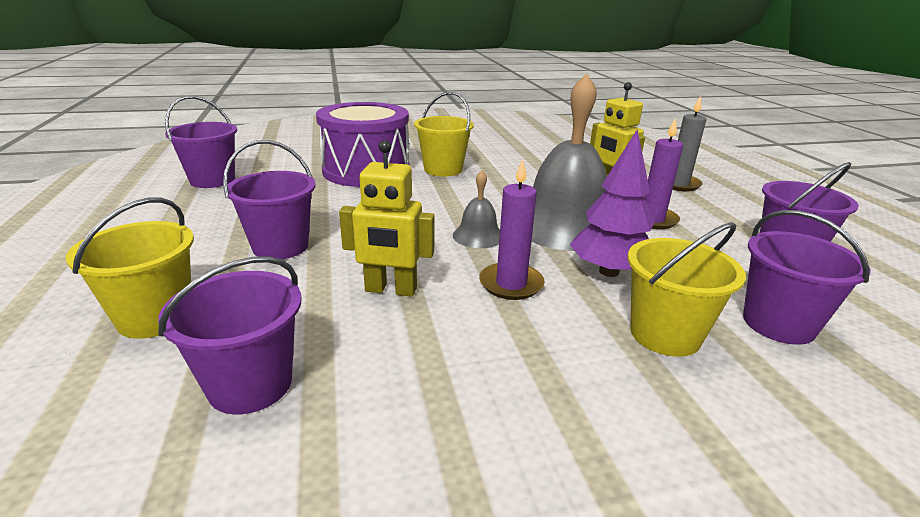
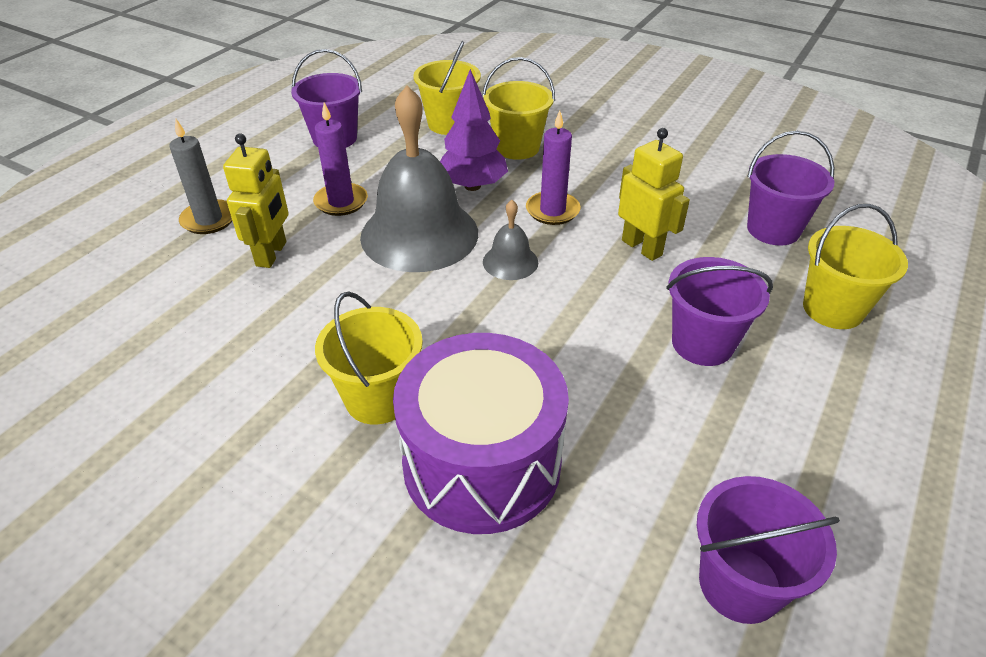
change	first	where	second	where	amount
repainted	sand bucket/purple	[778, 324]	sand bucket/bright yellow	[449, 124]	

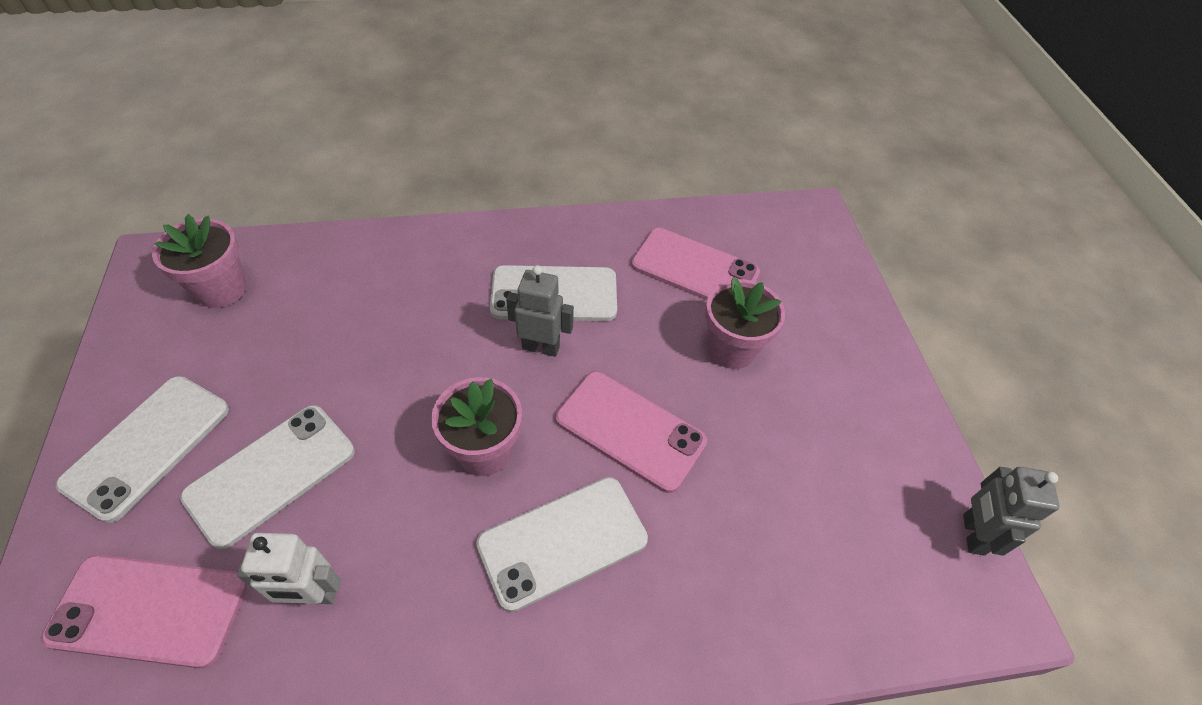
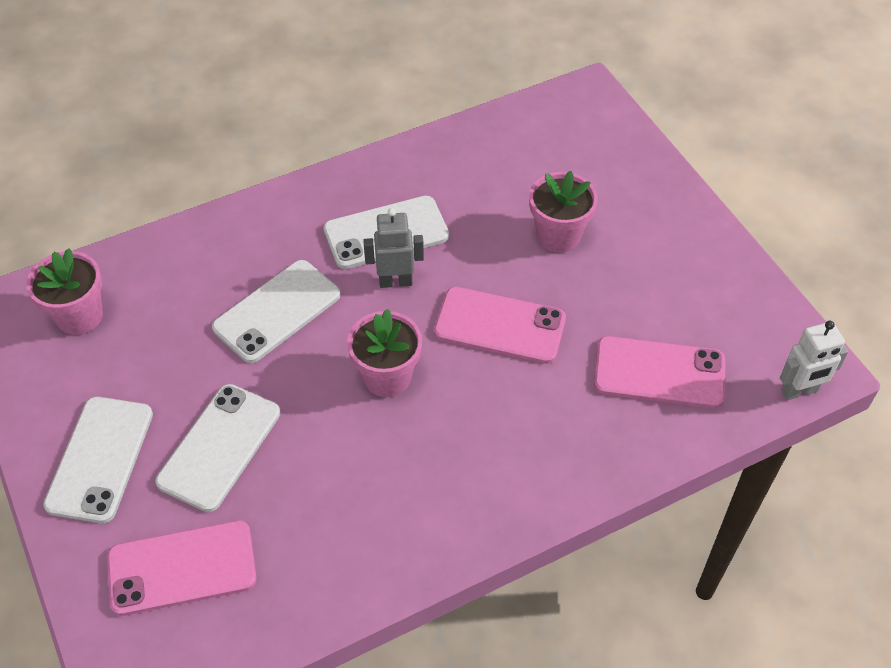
change	first	where	second	where	amount
gone	robot figure/ash-grey	[972, 534]			
shifted	robot figure/snow-white	[313, 595]		[799, 391]	
shifted	smartphone/snow-white	[562, 542]		[277, 311]	
shifted	smartphone/pink	[695, 269]		[659, 373]	

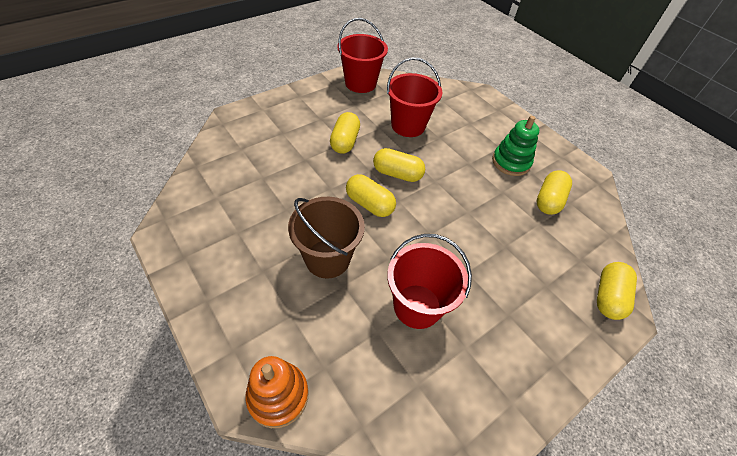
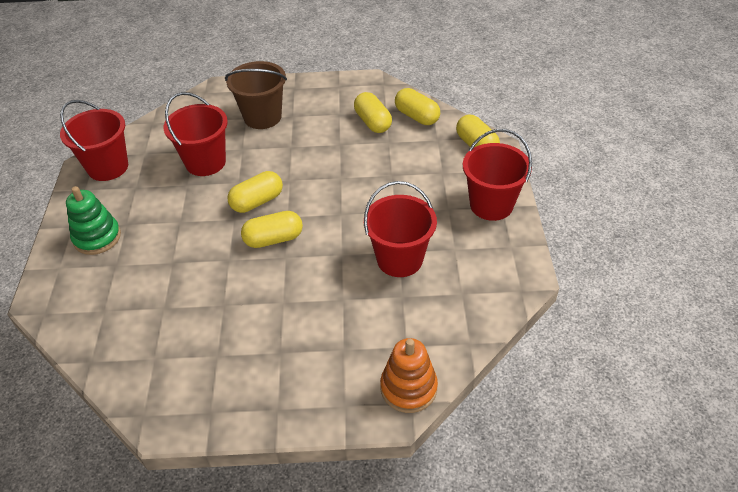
change	first	where	second	where	amount
new			sand bucket/red	[491, 205]	
shifted	sand bucket/dark brown	[327, 258]		[262, 117]	
shifted	capsule/bright yellow	[345, 142]		[417, 116]	
shifted	ring stacker/green	[511, 162]		[97, 237]	

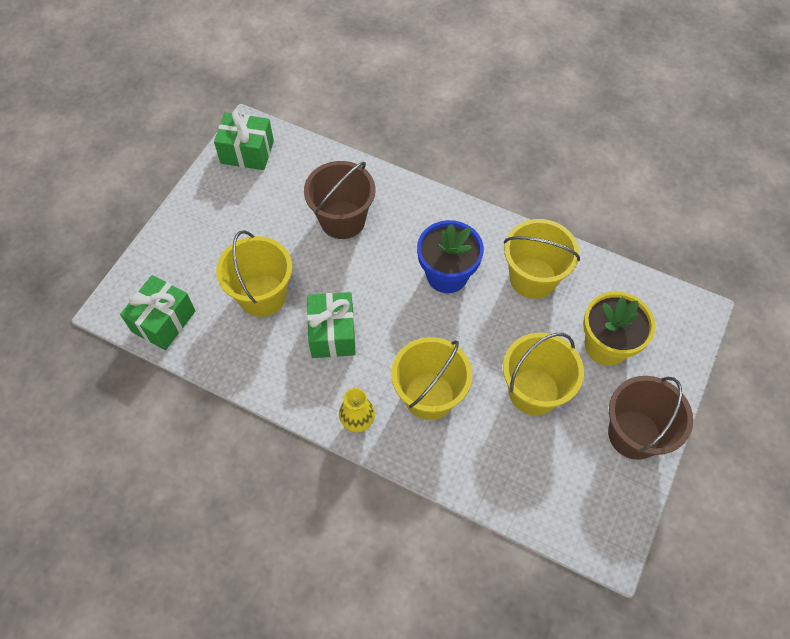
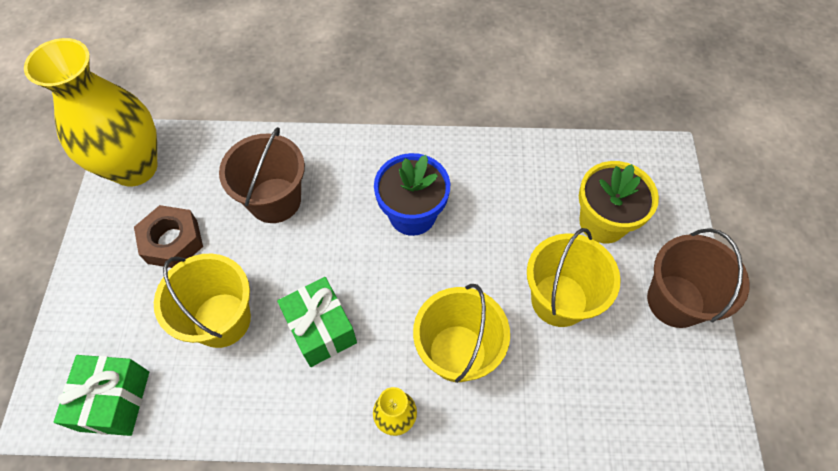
change	first	where	second	where	amount
gone	sand bucket/bright yellow	[533, 278]			
new			hexagon nut/dark brown	[172, 241]	
swapped	gift/green	[247, 152]	flower vase/bright yellow	[135, 167]	

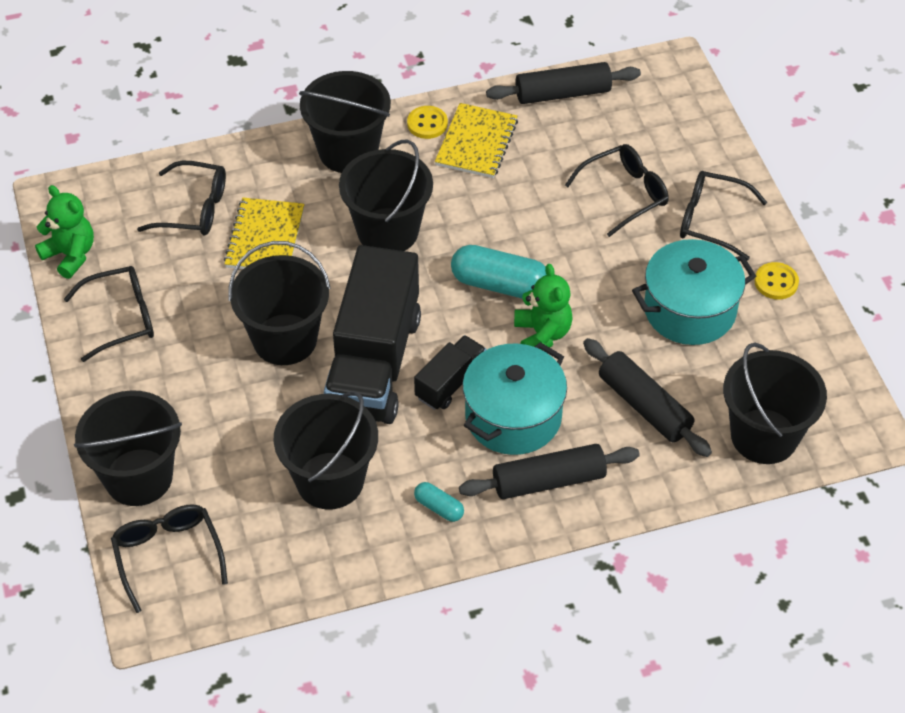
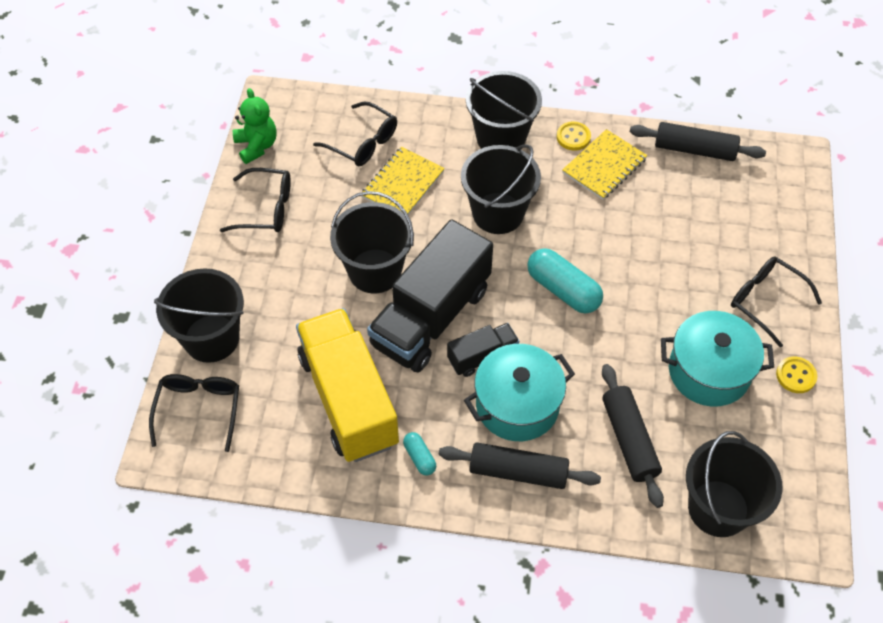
change	first	where	second	where	amount
gone	teddy bear/green	[542, 334]			
gone	glasses/black	[625, 194]			
swapped	sand bucket/black	[330, 480]	truck/bright yellow	[348, 399]	

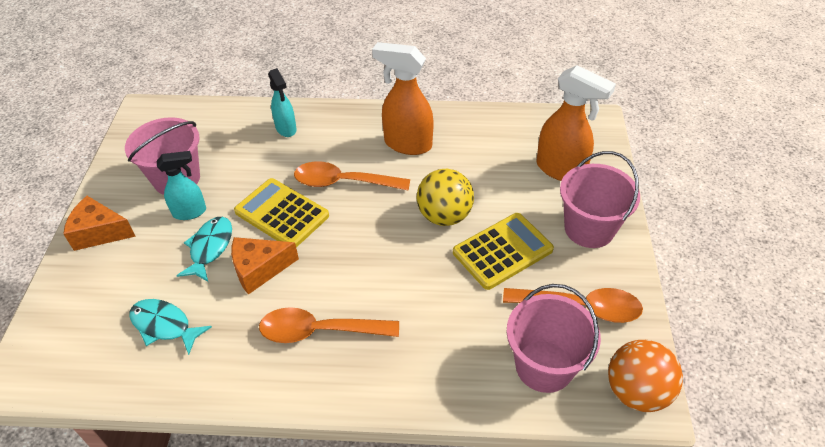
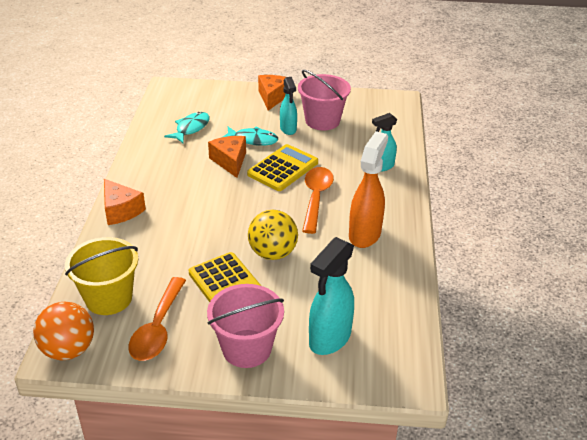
change	first	where	second	where	amount
gone	spoon/orange	[319, 331]			
new			cheese/orange	[121, 210]	
repainted	sand bucket/pink	[544, 366]	sand bucket/bright yellow	[108, 298]	
repainted	spray bottle/orange	[561, 170]	spray bottle/teal	[329, 339]	

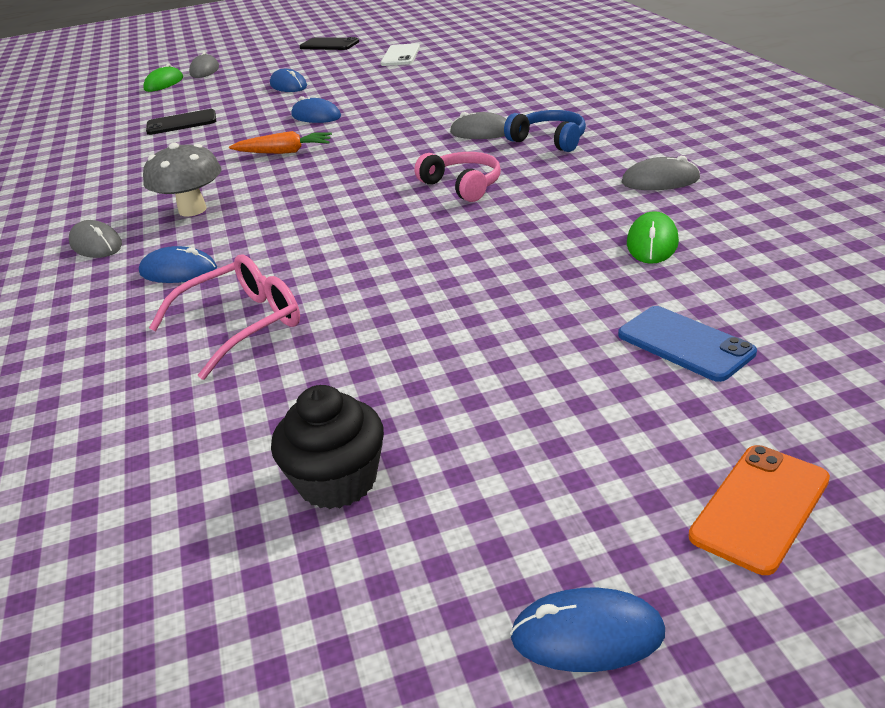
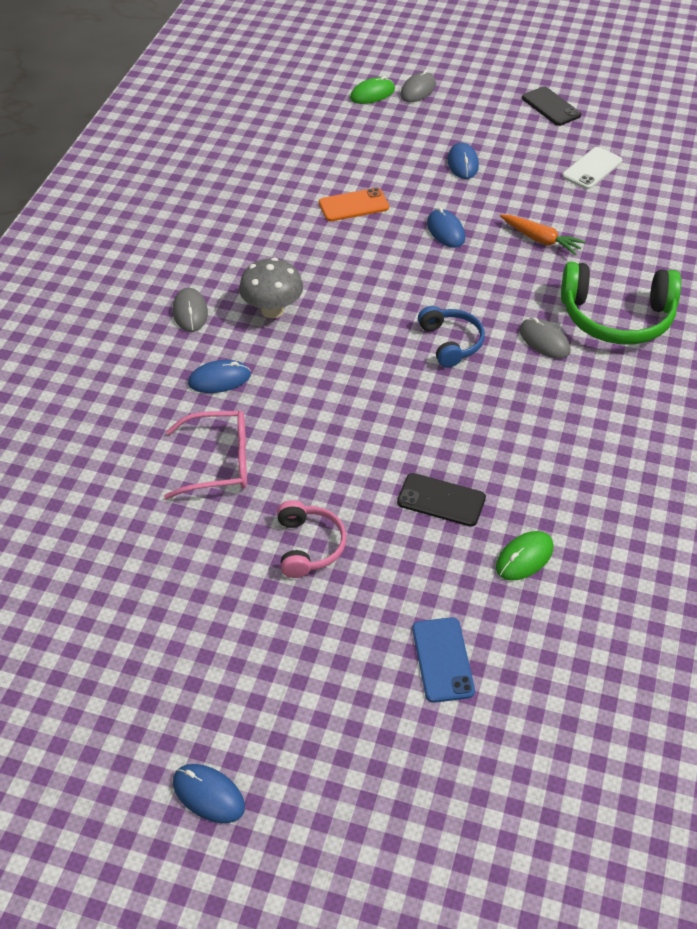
change	first	where	second	where	amount
gone	fairy cake/black	[337, 481]			
gone	computer mouse/ash-grey	[660, 180]			
new			headphones/green	[616, 317]	
shifted	smartphone/black	[181, 123]		[441, 500]	
shifted	toy carrot/orange	[284, 152]		[540, 240]	
shifted	headphones/pink	[462, 185]		[308, 546]	
shifted	headphones/blue	[549, 140]		[451, 342]	
shifted	smartphone/orange	[760, 508]		[353, 205]	
rotated	computer mouse/blue	[178, 271]		[219, 379]	60 degrees counterclockwise

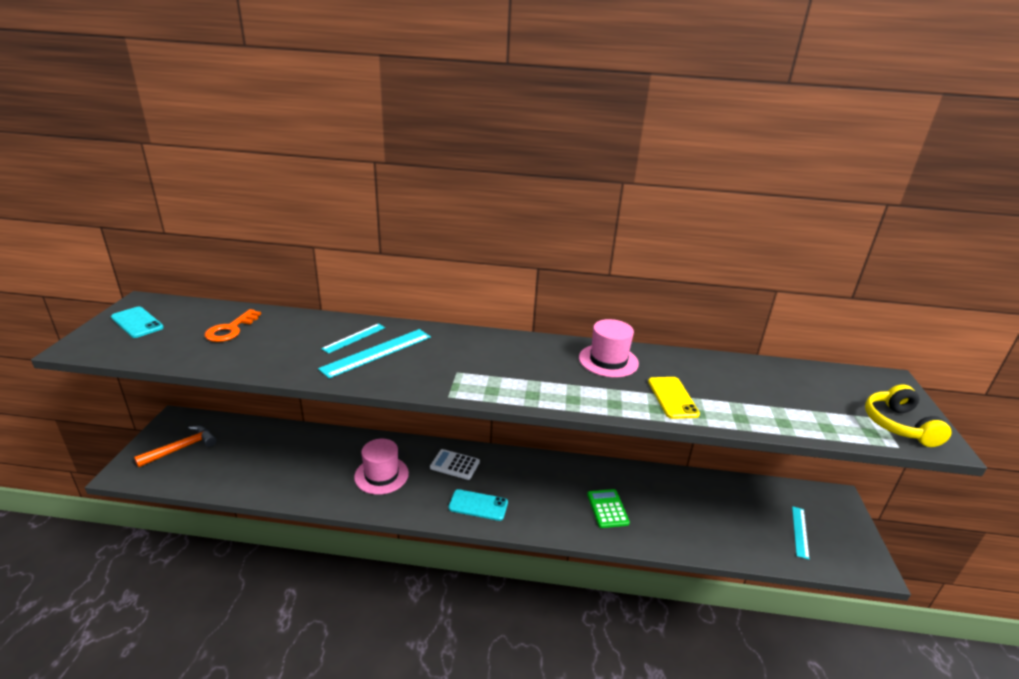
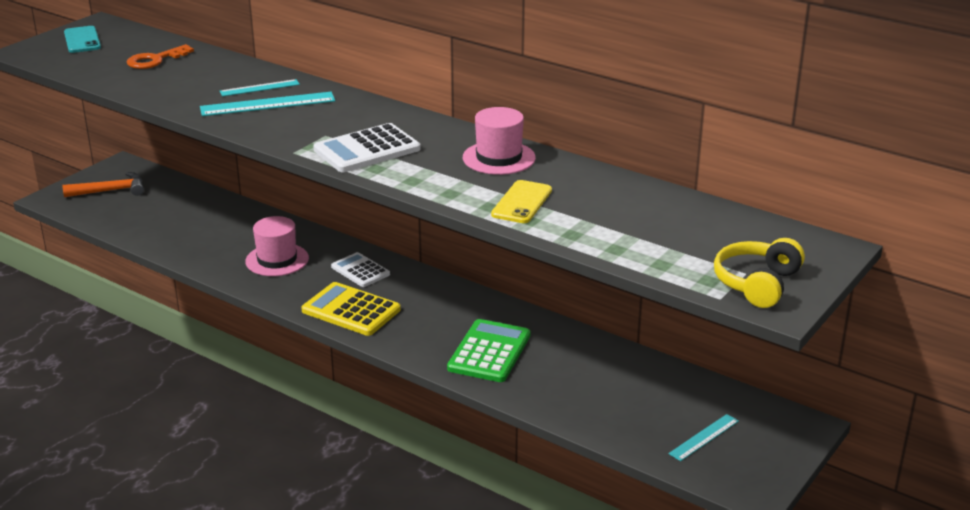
change	first	where	second	where	amount
new			adding machine/snow-white	[367, 149]	
swapped	smartphone/teal	[478, 505]	adding machine/bright yellow	[351, 310]	
scaled	adding machine/green	[607, 509]		[489, 352]	x1.52

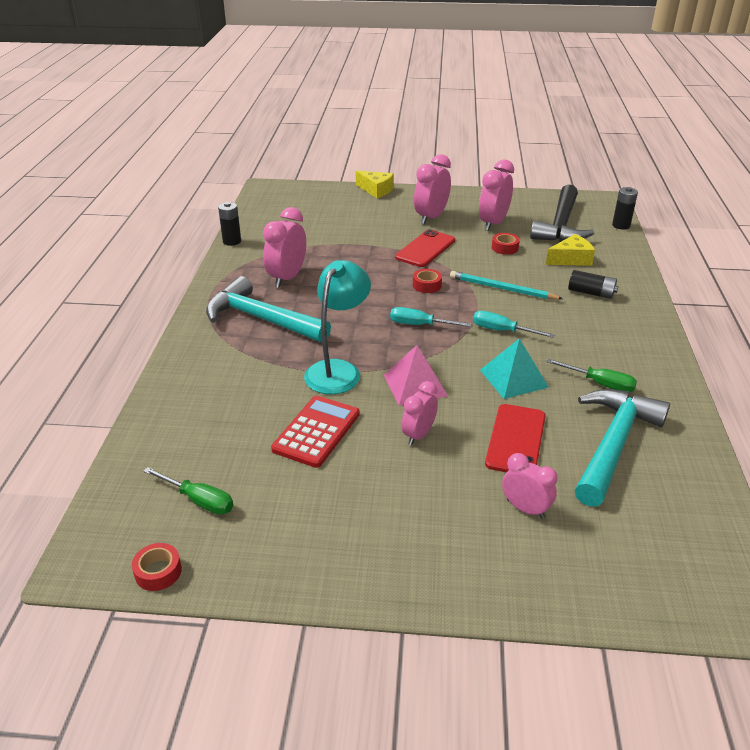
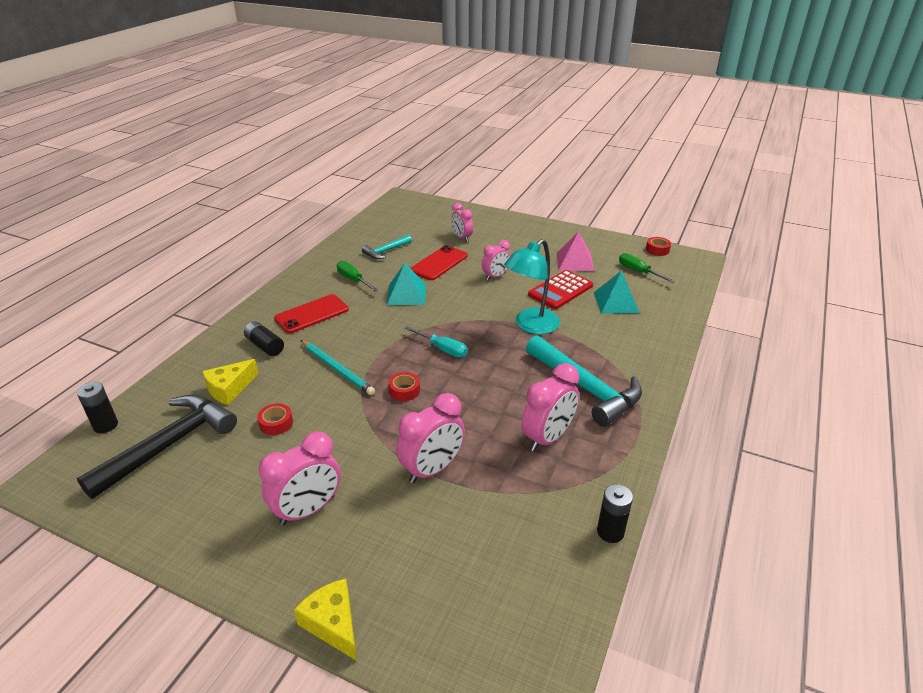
change	first	where	second	where	amount
gone	hand screwdriver/teal	[502, 331]			
new			pyramid shape/teal	[616, 302]	
shifted	pyramid shape/pink	[415, 385]		[574, 261]	
shifted	smartphone/red	[425, 249]		[311, 314]	
shifted	alarm clock/pink	[493, 223]		[432, 469]	
rotated	cheese/bright yellow	[571, 259]		[229, 388]	45 degrees counterclockwise
scaled	claw hammer/teal	[613, 444]		[386, 251]	x0.52

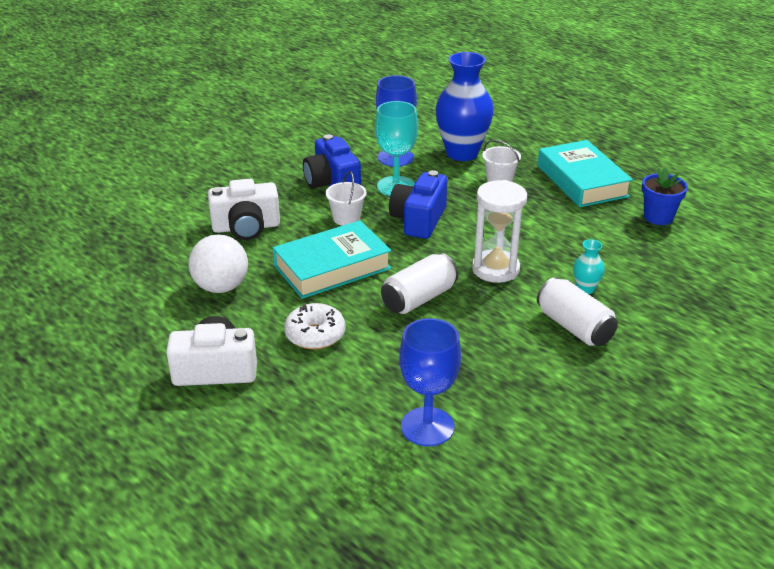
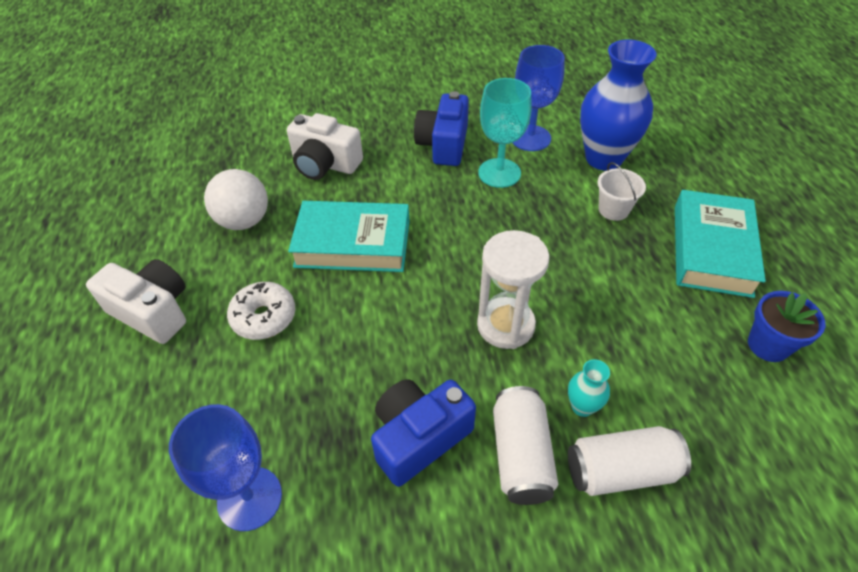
change	first	where	second	where	amount
gone	sand bucket/snow-white	[346, 218]			
shifted	can/snow-white	[419, 298]		[620, 470]	
shifted	camera/blue	[419, 220]		[419, 437]	

